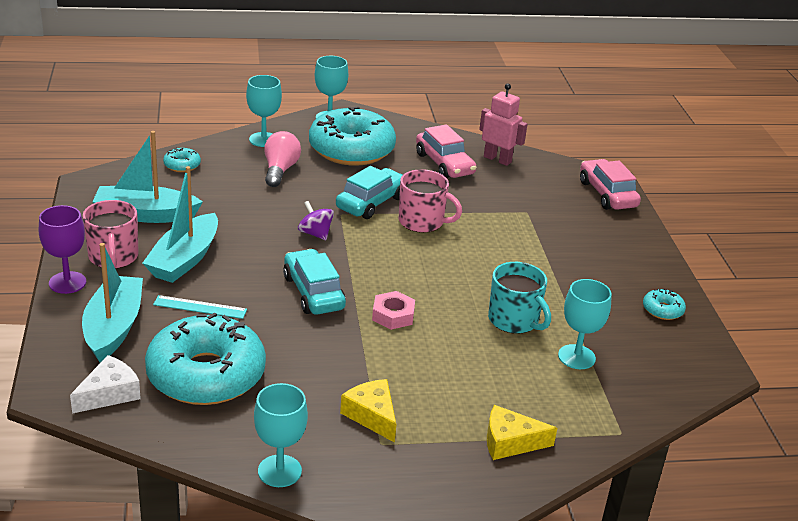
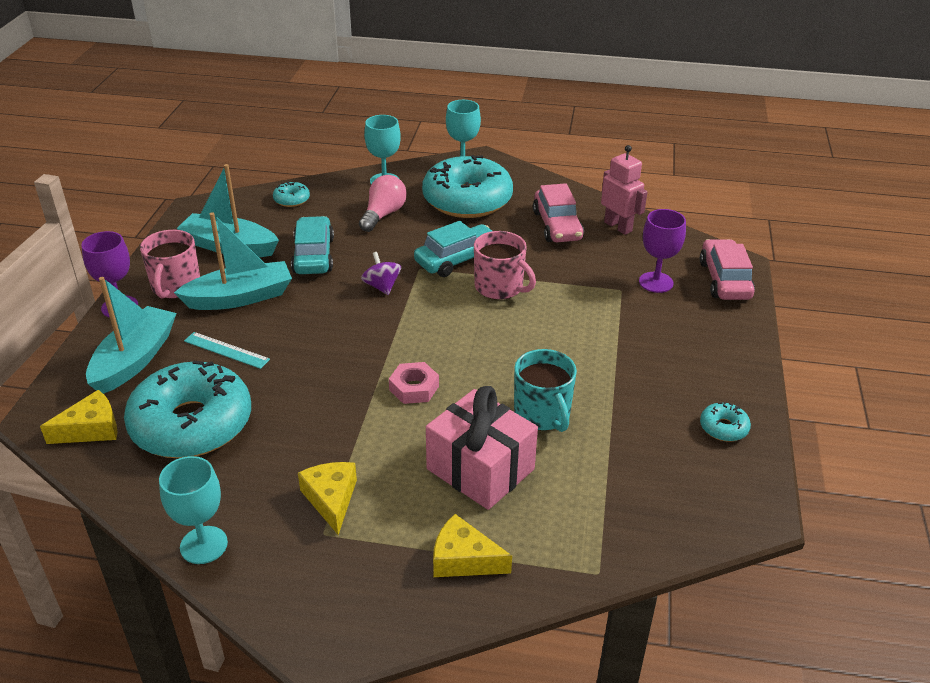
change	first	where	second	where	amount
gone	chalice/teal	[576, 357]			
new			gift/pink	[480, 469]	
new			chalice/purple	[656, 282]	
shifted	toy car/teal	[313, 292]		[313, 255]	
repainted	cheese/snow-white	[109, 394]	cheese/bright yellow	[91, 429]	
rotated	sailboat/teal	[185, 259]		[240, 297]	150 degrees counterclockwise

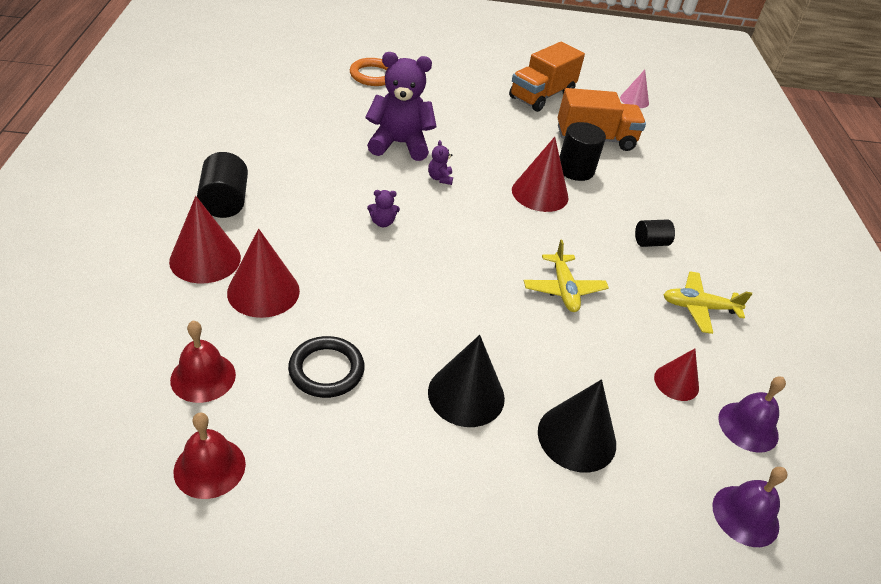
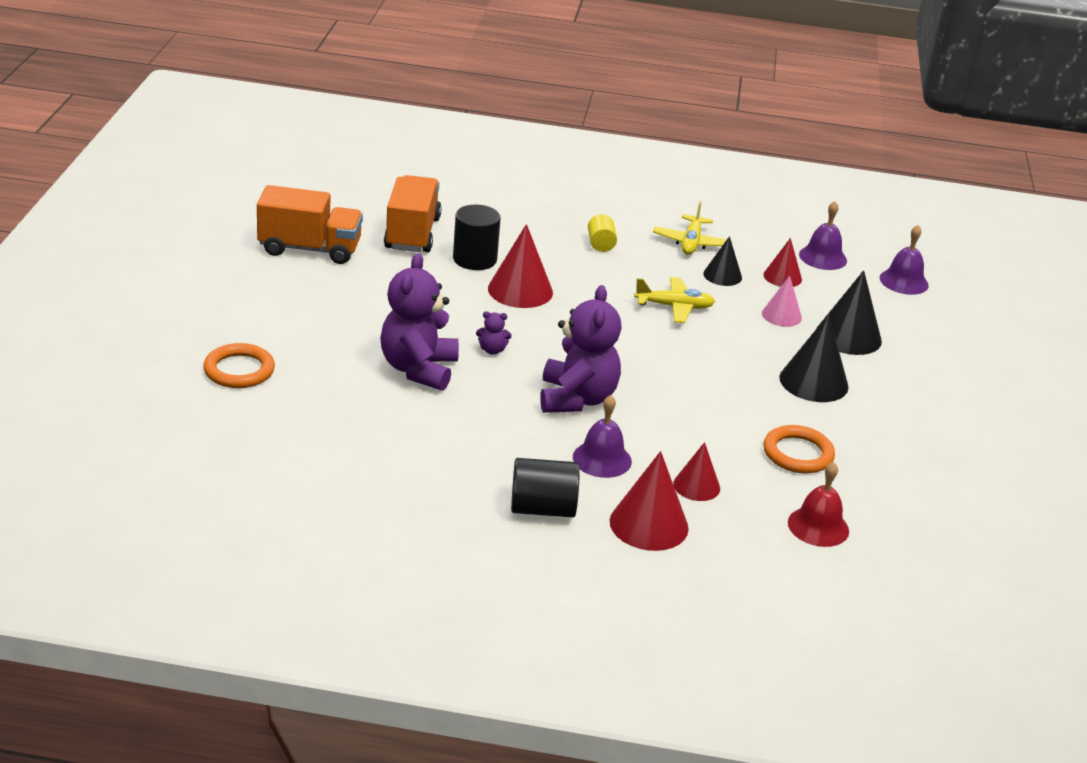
change	first	where	second	where	amount
gone	school bell/red	[209, 467]			
new			school bell/purple	[602, 459]	
new			solid cone/black	[722, 275]	
shifted	solid cone/pink	[634, 100]		[781, 315]	
repainted	torus/black	[326, 370]	torus/orange	[798, 454]	
repainted	cylinder shape/black	[650, 242]	cylinder shape/bright yellow	[600, 244]	
rotated	truck/orange	[541, 96]		[310, 249]	45 degrees counterclockwise
scaled	solid cone/red	[263, 291]		[696, 486]	x0.62
scaled	teddy bear/purple	[382, 222]		[576, 399]	x2.43

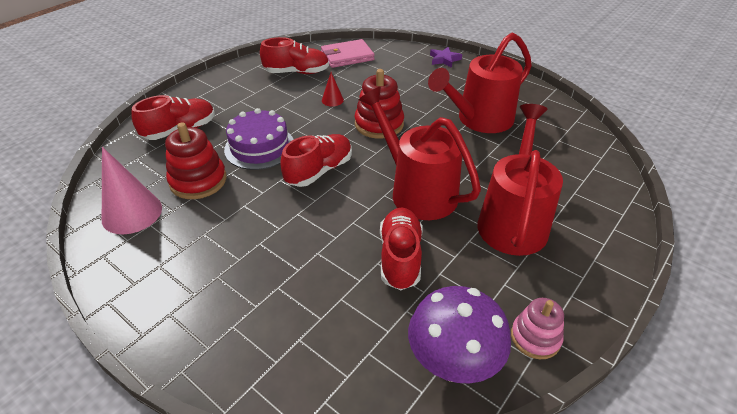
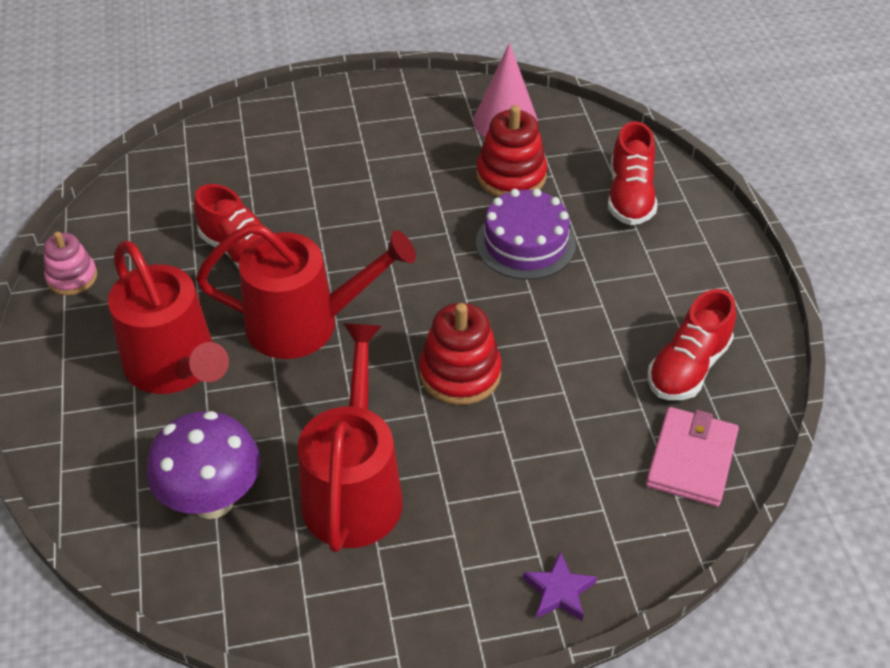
change	first	where	second	where	amount
gone	lace-up shoe/red	[319, 171]			
gone	solid cone/red	[332, 100]			
shifted	toadstool/purple	[452, 364]		[213, 500]	

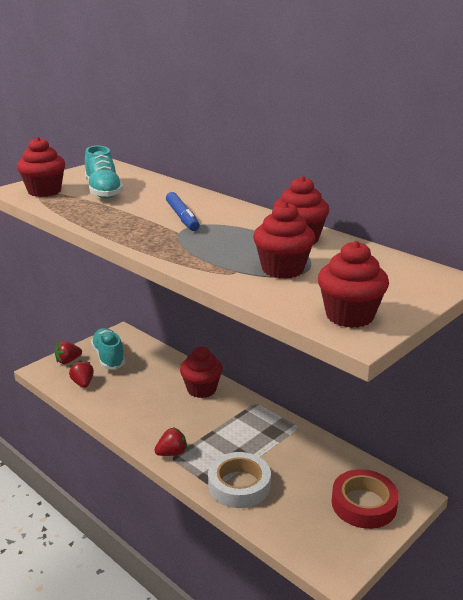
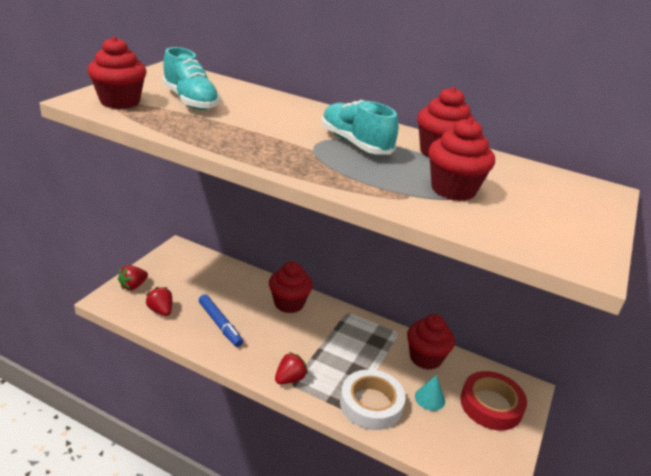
change	first	where	second	where	amount
new			solid cone/teal	[430, 398]	
shifted	lace-up shoe/teal	[109, 357]		[355, 143]	
shifted	marker/blue	[182, 217]		[220, 324]	
shifted	fairy cake/red	[349, 316]		[425, 358]	

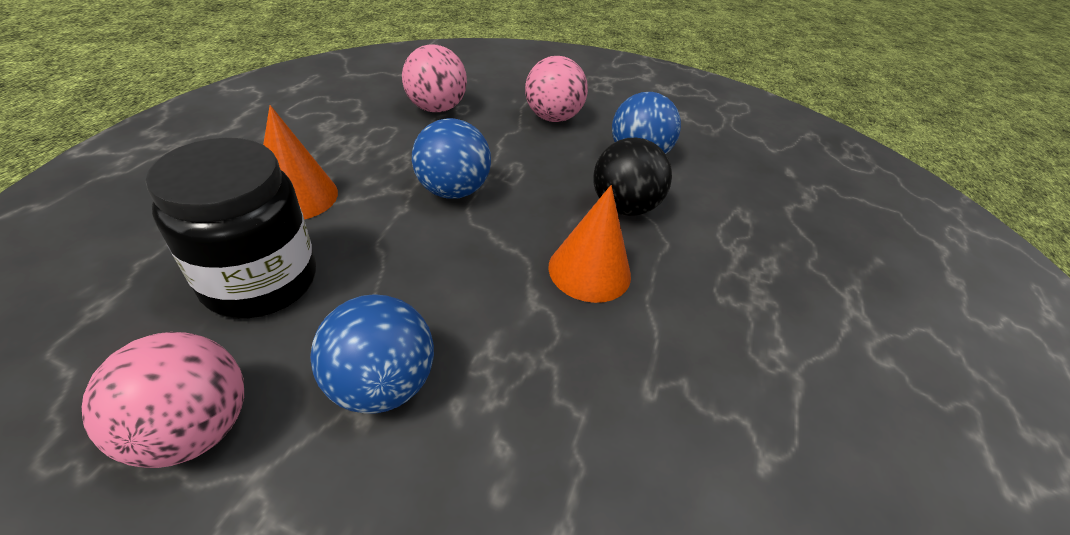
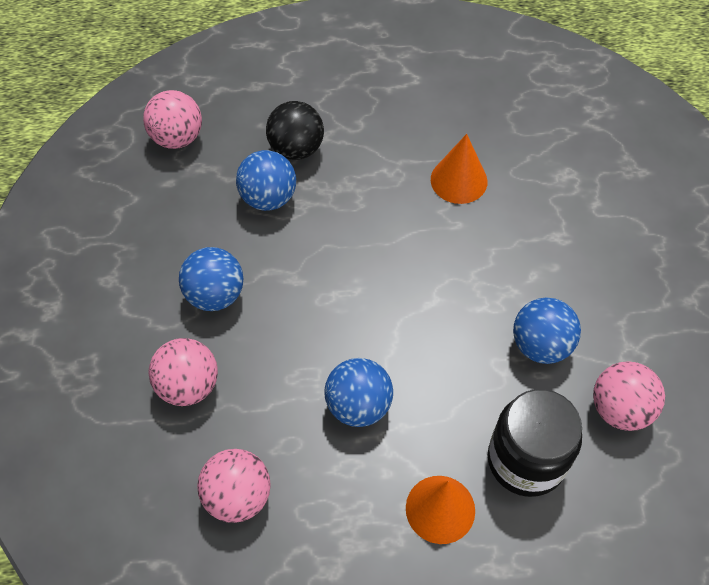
change	first	where	second	where	amount
new			ball/pink	[177, 138]	
new			ball/blue	[268, 198]	
shifted	solid cone/orange	[589, 270]		[459, 180]	
shifted	ball/black	[623, 207]		[296, 149]	

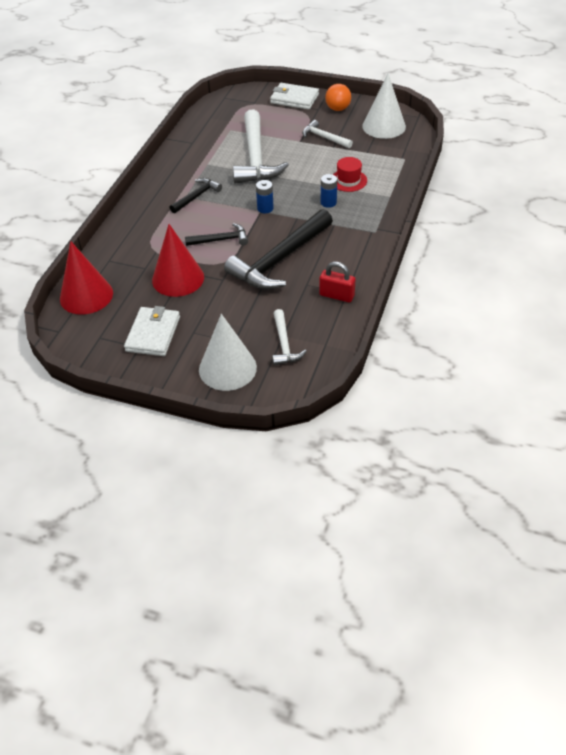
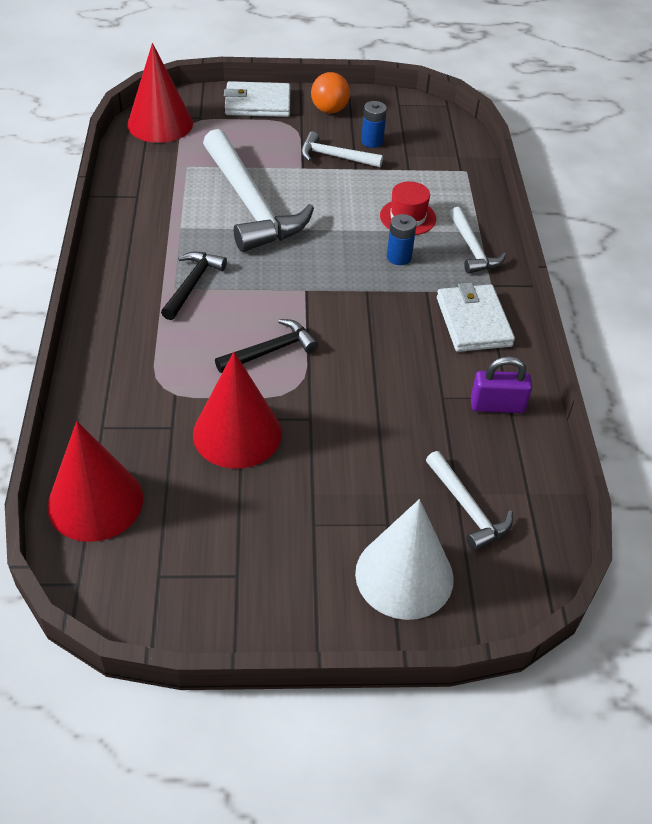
change	first	where	second	where	amount
gone	claw hammer/black	[280, 259]			
gone	solid cone/snow-white	[384, 126]			
new			solid cone/red	[160, 123]	
new			claw hammer/snow-white	[472, 249]	
shifted	wallet/snow-white	[153, 334]		[473, 321]	
shifted	battery/blue	[265, 208]		[372, 141]	
repainted	small lock/red	[336, 295]	small lock/purple	[497, 406]	

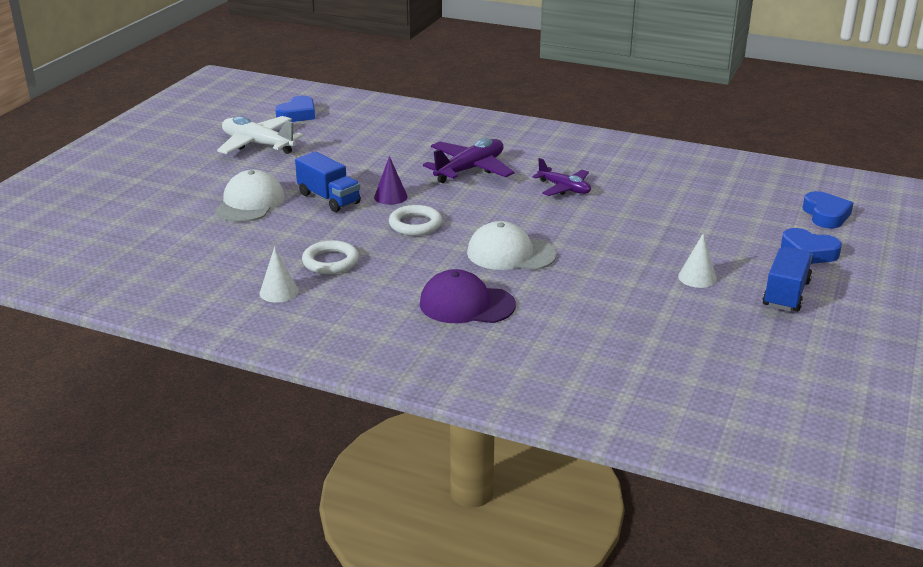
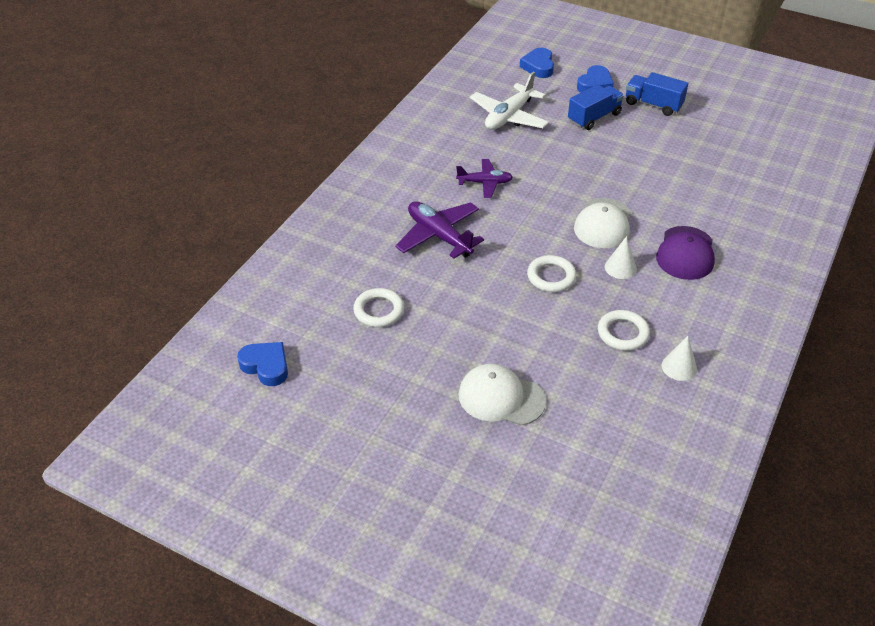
change	first	where	second	where	amount
gone	solid cone/purple	[390, 196]			
new			torus/snow-white	[379, 310]	
shifted	plane/snow-white	[258, 144]		[509, 116]	
shifted	truck/blue	[329, 198]		[594, 117]	
shifted	solid cone/snow-white	[697, 277]		[620, 267]	
rotated	plane/purple	[564, 188]		[485, 183]	45 degrees clockwise
rotated	heart/blue	[825, 215]		[538, 66]	90 degrees counterclockwise

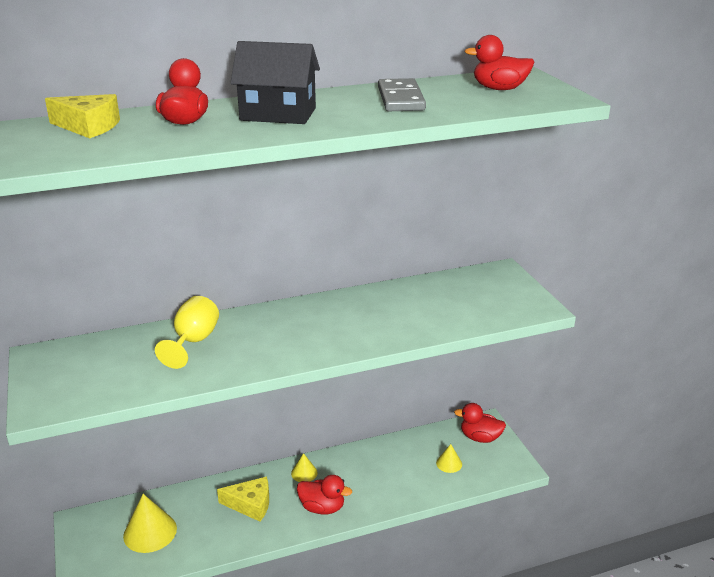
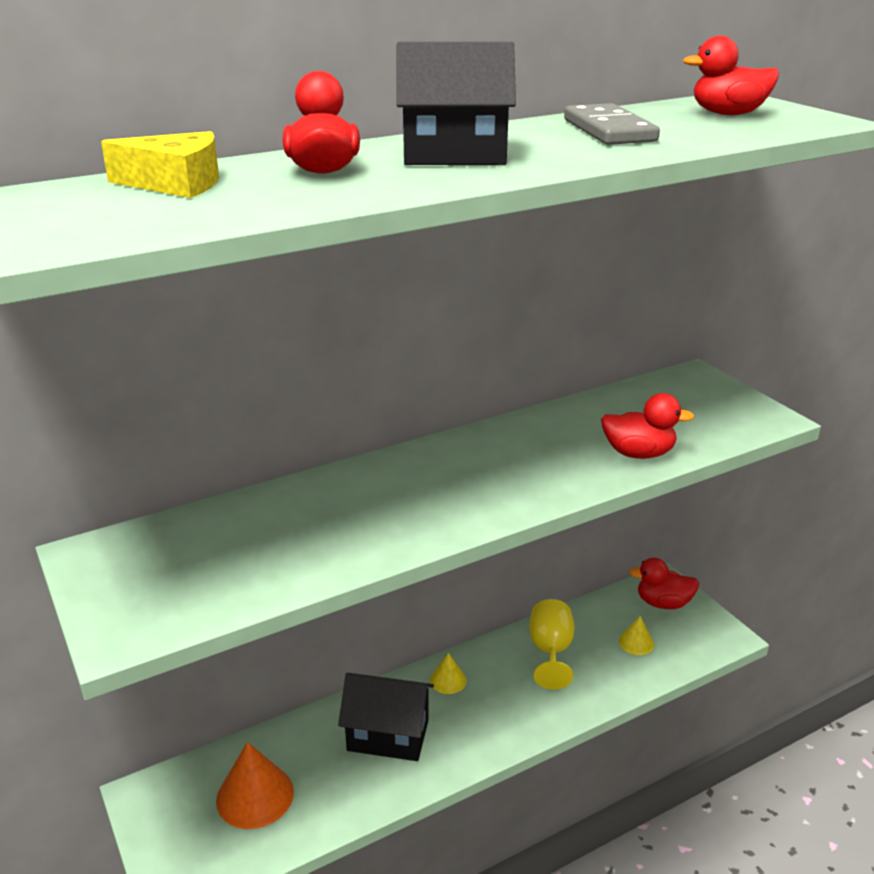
change	first	where	second	where	amount
shifted	chalice/bright yellow	[193, 341]		[550, 651]	
shifted	duck/red	[322, 507]		[638, 453]	
swapped	cheese/bright yellow	[250, 504]	toy house/black	[388, 735]	
repainted	solid cone/bright yellow	[150, 532]	solid cone/orange	[255, 796]	

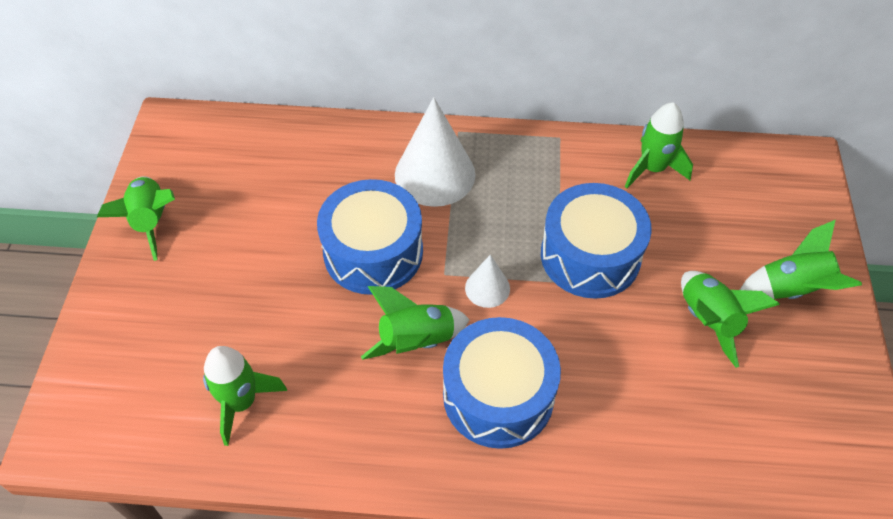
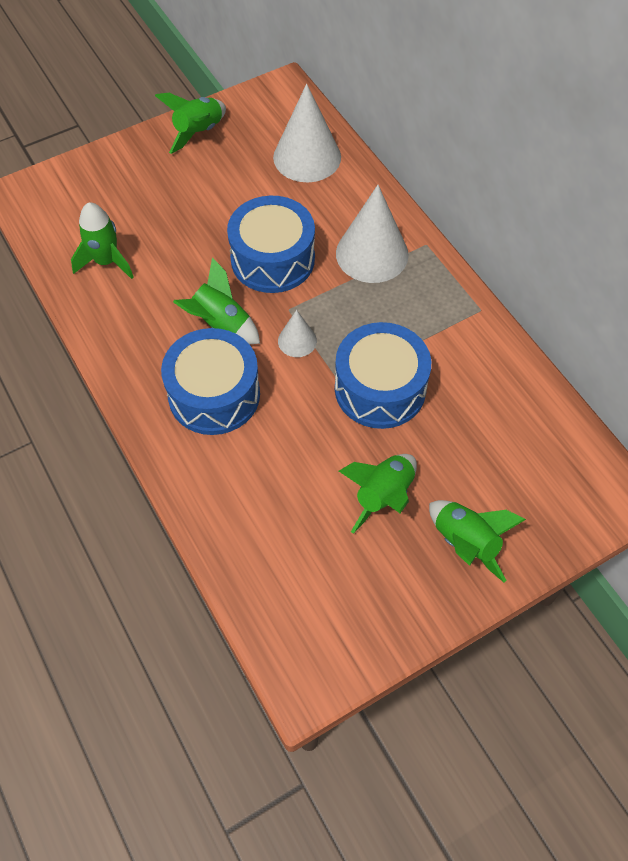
change	first	where	second	where	amount
gone	spaceship/green	[652, 168]			
new			solid cone/snow-white	[307, 157]	

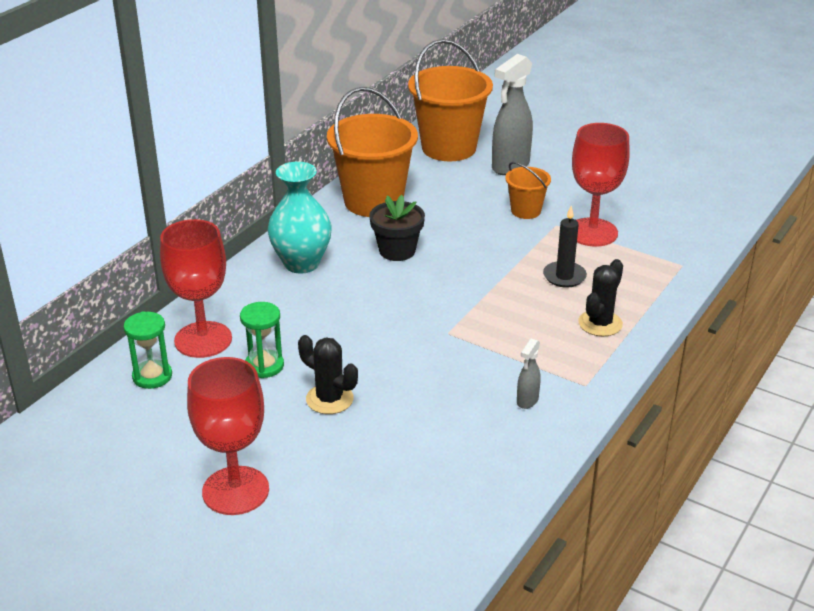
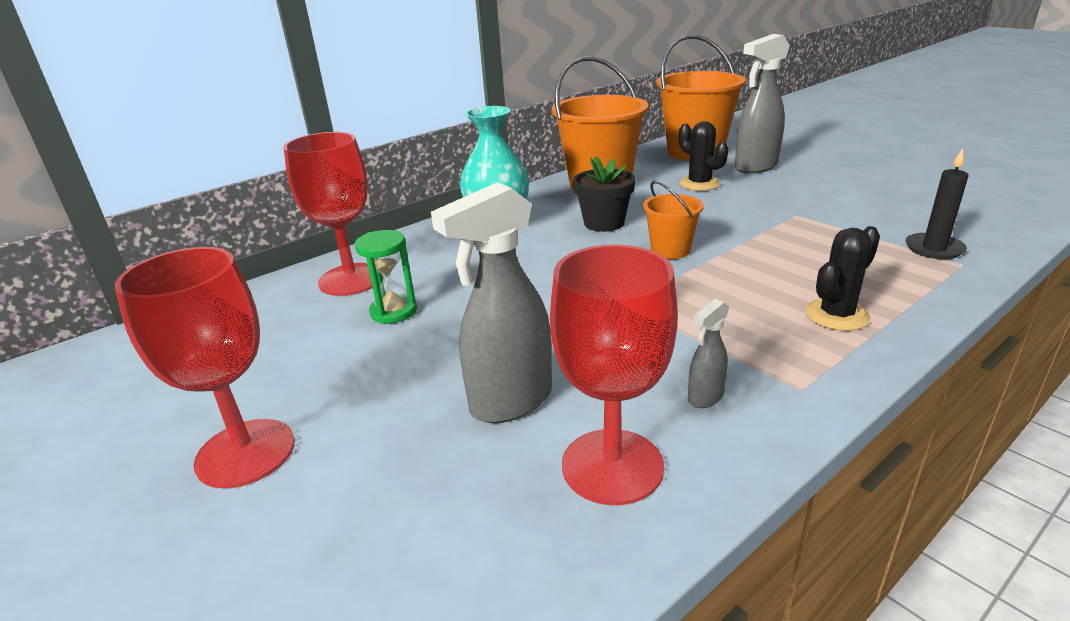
change	first	where	second	where	amount
gone	hourglass/green	[152, 376]			
new			spray bottle/ash-grey	[510, 402]	
shifted	prickly plant/black	[329, 399]		[699, 184]	
shifted	sand bucket/orange	[526, 211]		[670, 250]	
shifted	candle/black	[564, 276]		[934, 249]	
shifted	chalice/red	[592, 232]		[612, 466]	

